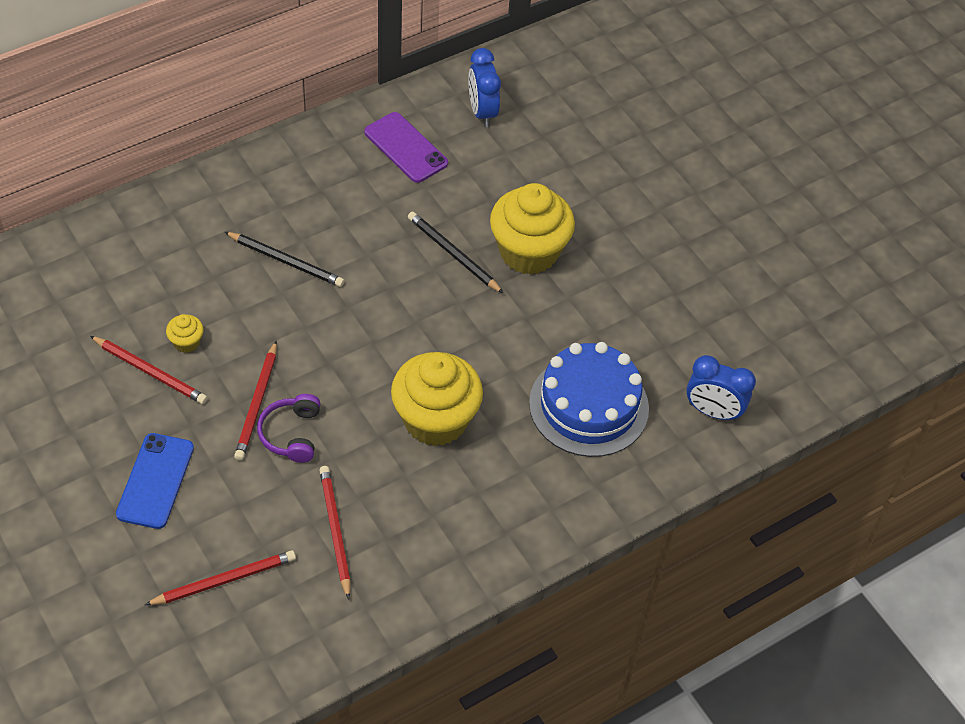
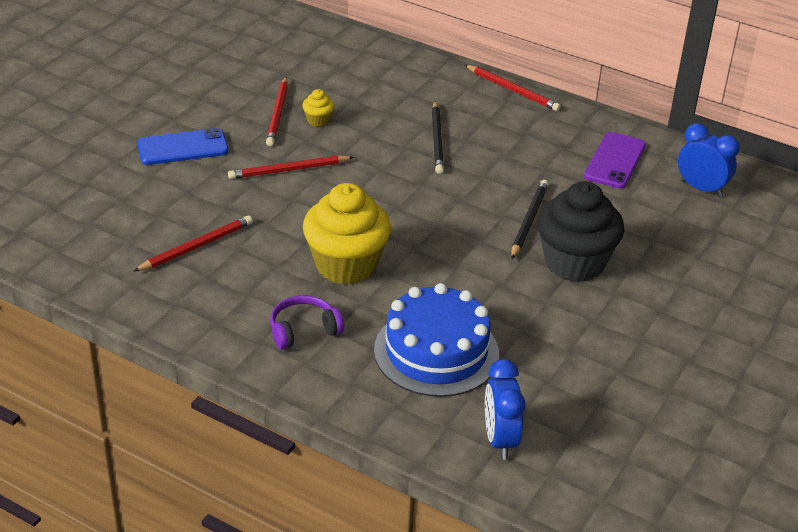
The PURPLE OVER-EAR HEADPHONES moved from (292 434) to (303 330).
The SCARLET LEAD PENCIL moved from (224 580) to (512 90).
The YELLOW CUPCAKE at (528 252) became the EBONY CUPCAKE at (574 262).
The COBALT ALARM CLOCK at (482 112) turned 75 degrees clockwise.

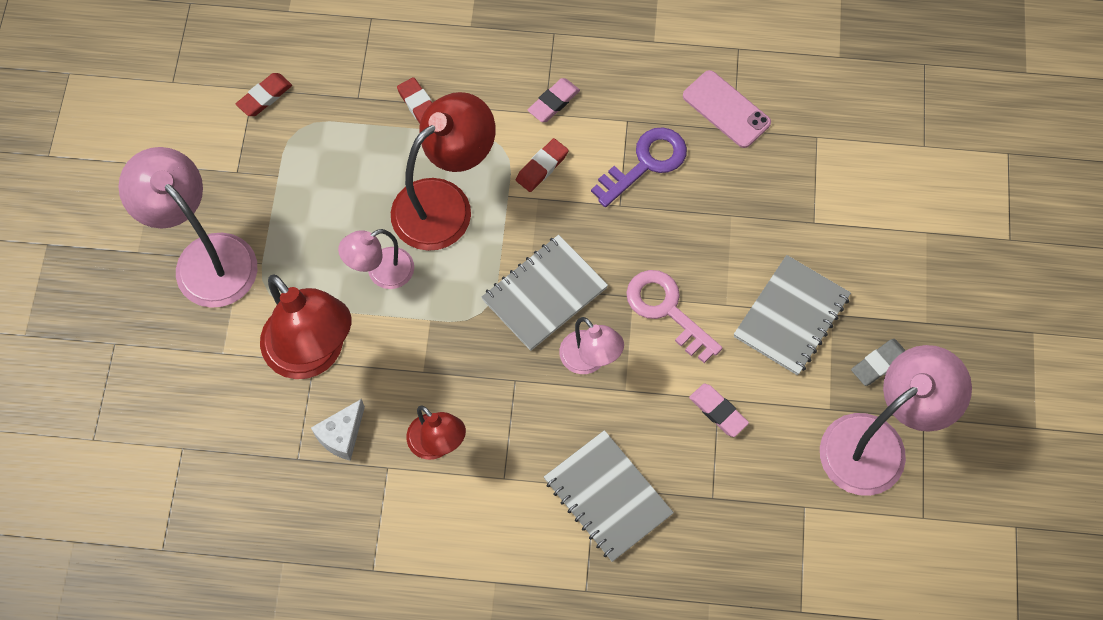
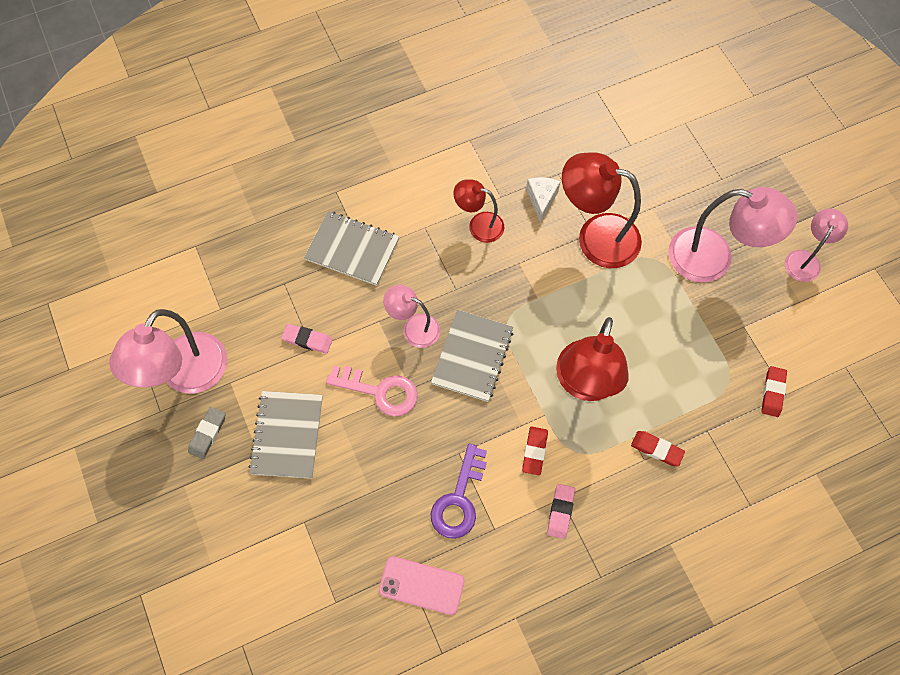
The PINK DESK LAMP moved from (381 273) to (805 259).

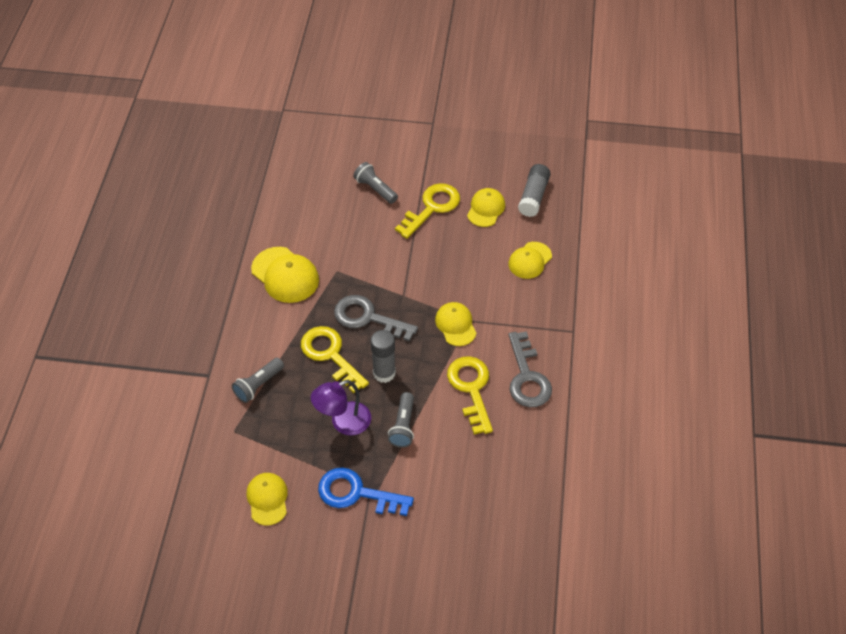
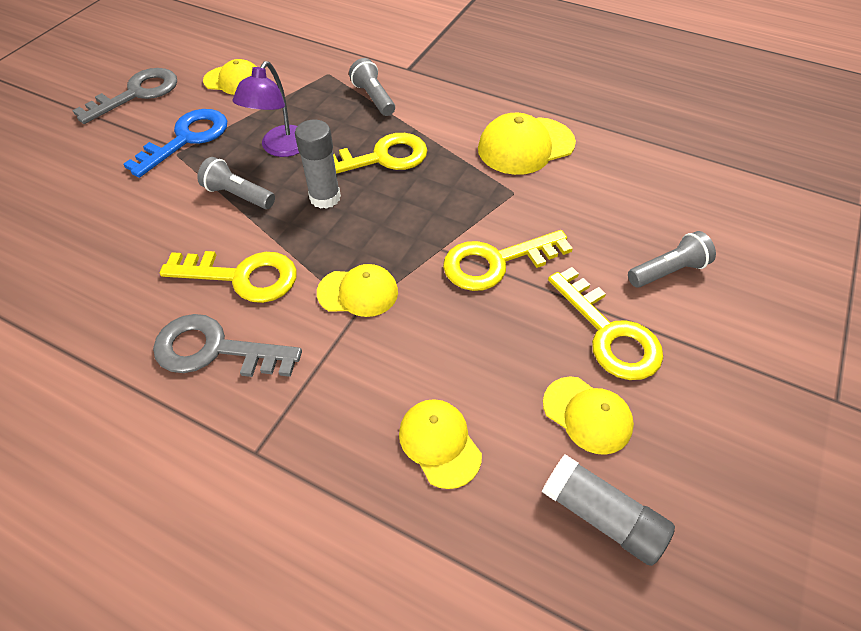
The ASH-GREY KEY moved from (368 318) to (137 94).
The PURPLE DESK LAMP at (343 422) turned 150 degrees counterclockwise.
The YELLOW KEY at (496 262) appeared.

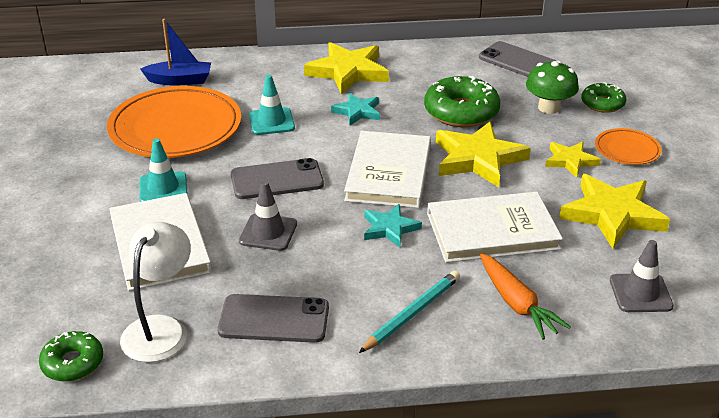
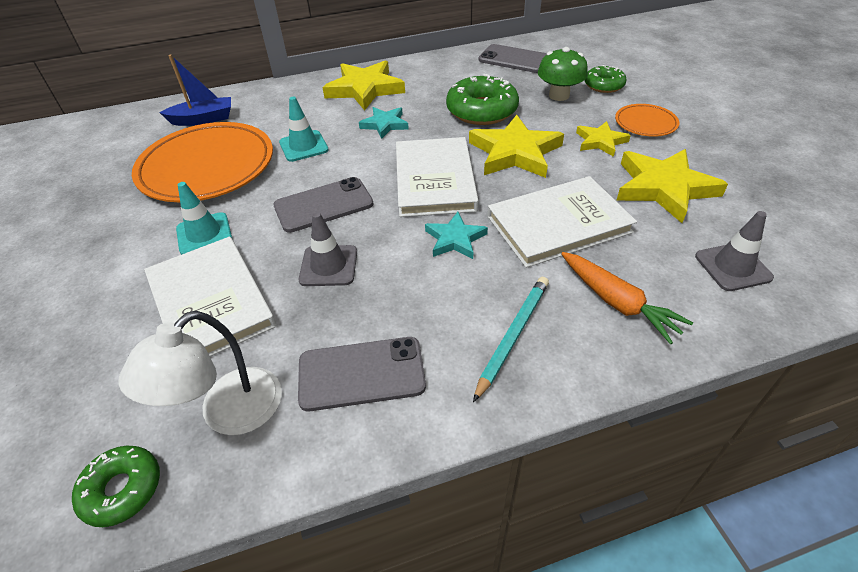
The PURE WHITE DESK LAMP at (160 328) turned 150 degrees counterclockwise.

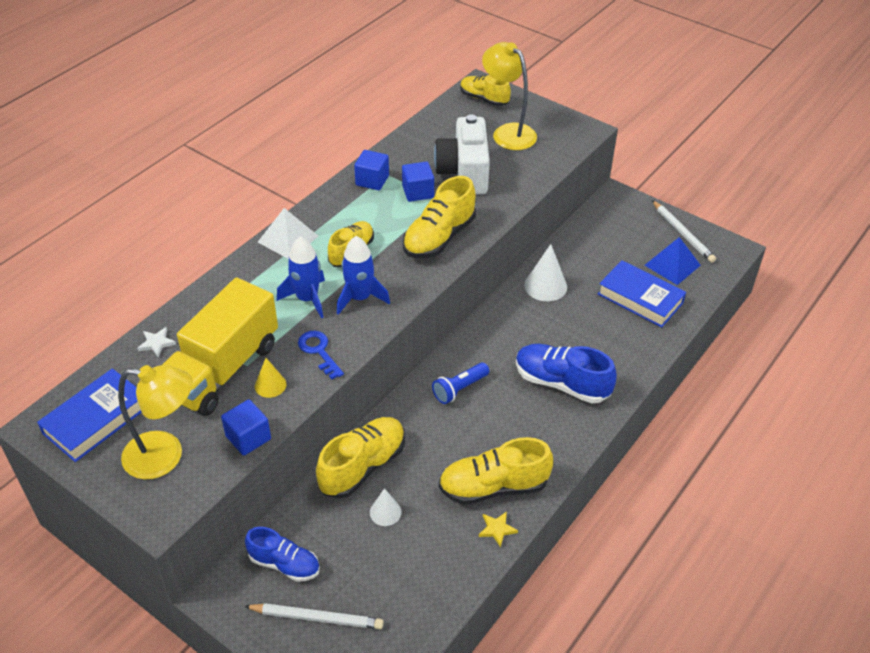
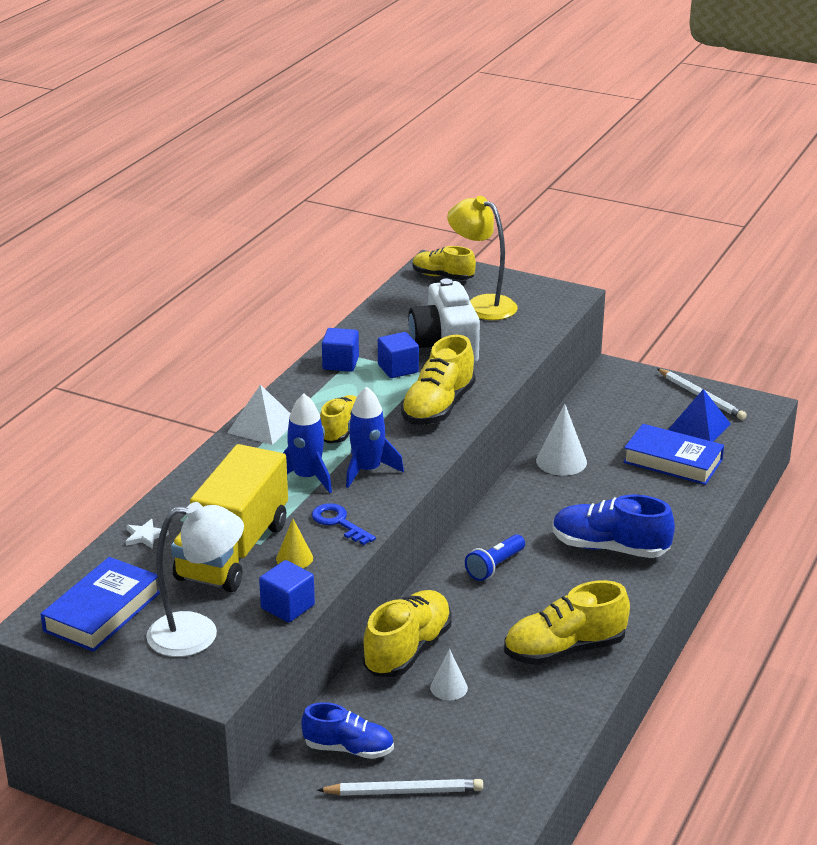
The YELLOW DESK LAMP at (165 456) became the PURE WHITE DESK LAMP at (198 634).
The YELLOW STAR SHAPE at (497 529) disappeared.

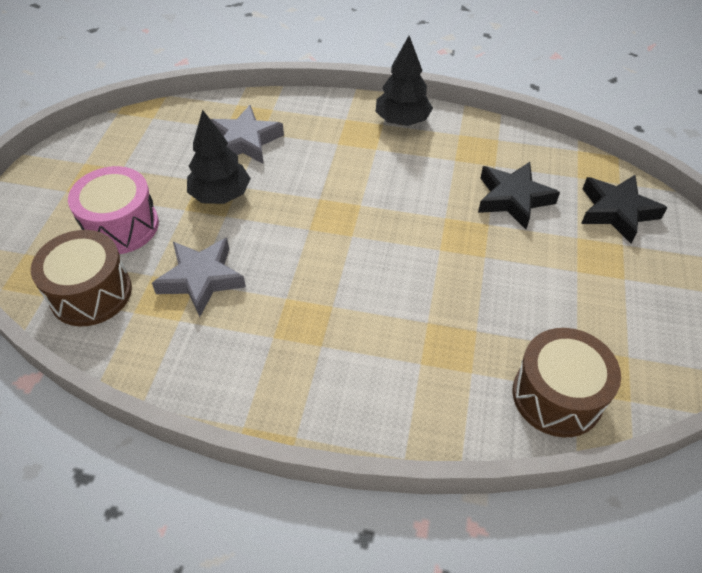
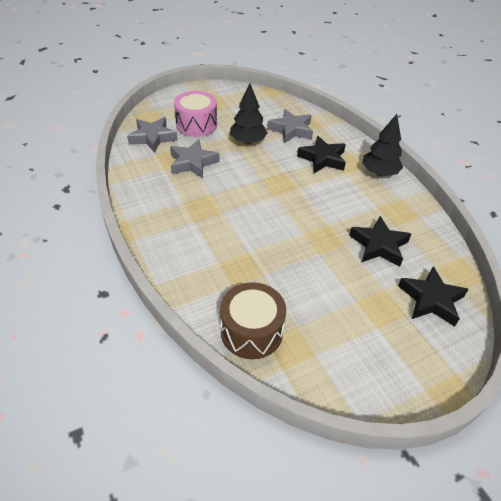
The BROWN TOY DRUM at (91 293) was replaced by the ASH-GREY STAR SHAPE at (153 138).
The EBONY STAR SHAPE at (322 159) appeared.

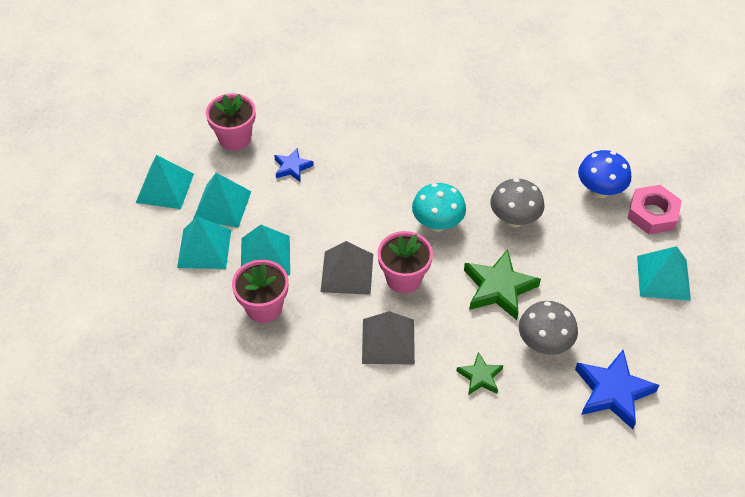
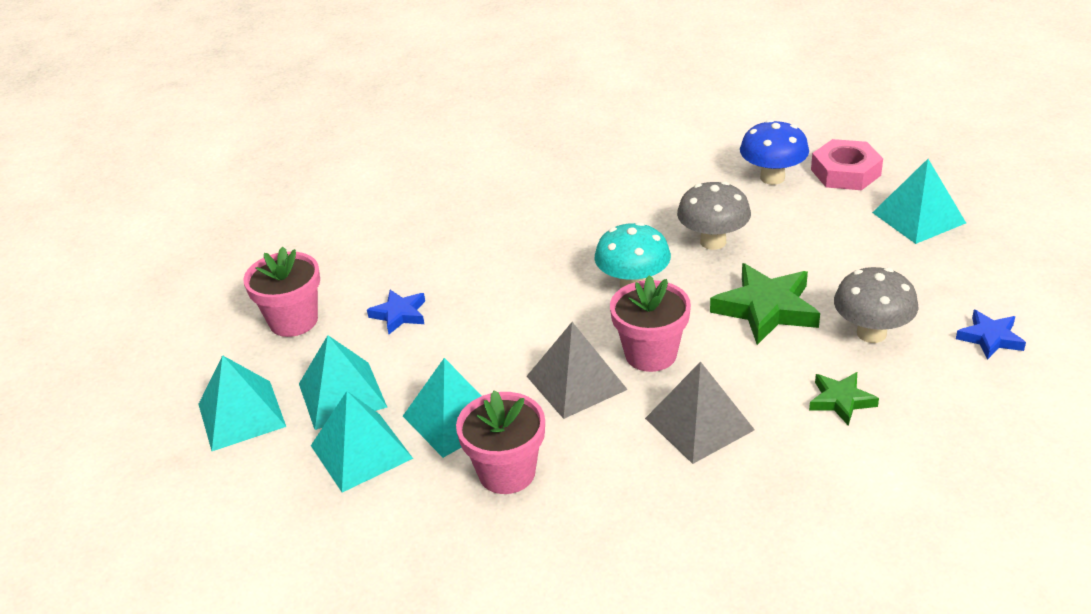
The COBALT STAR SHAPE at (612 392) changed to 0.57 times the size.

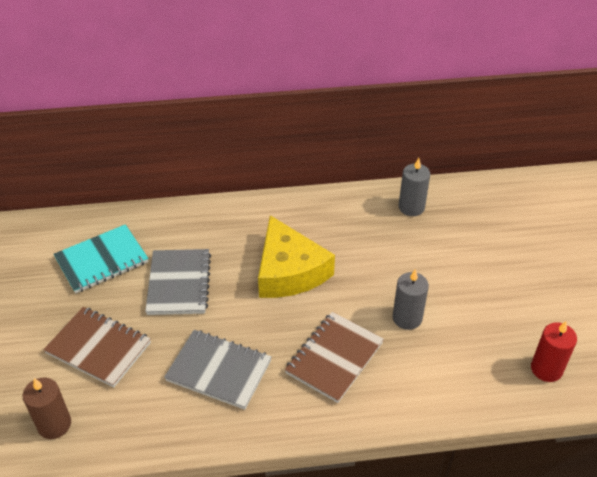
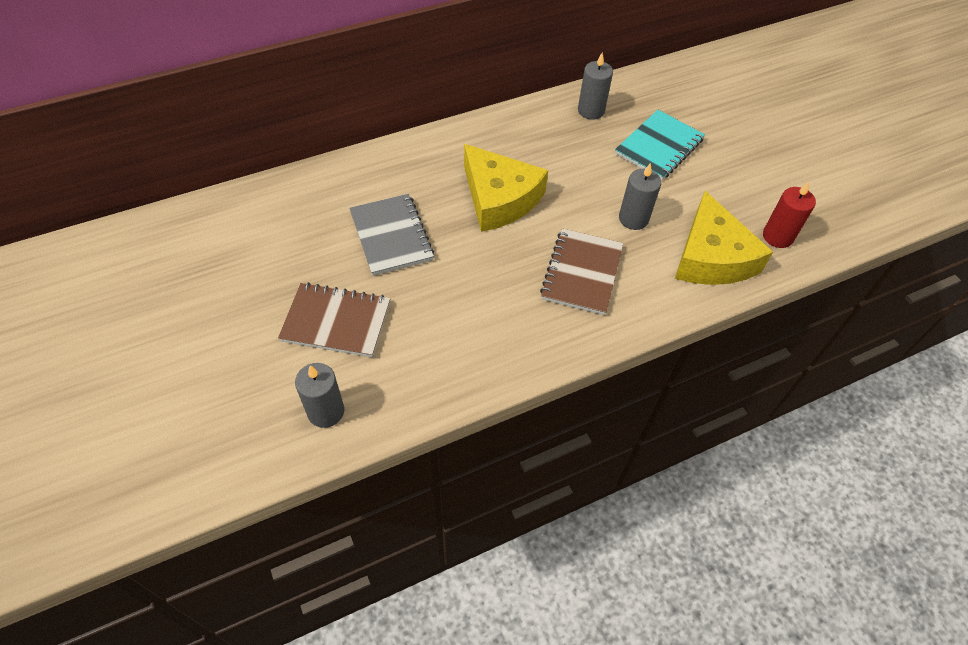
The BROWN PILLAR CANDLE at (54 424) became the ASH-GREY PILLAR CANDLE at (326 411).
The TURQUOISE NOTEPAD moved from (102 260) to (659 147).
The YELLOW CHEESE at (711 257) appeared.
The ASH-GREY NOTEPAD at (219 370) disappeared.

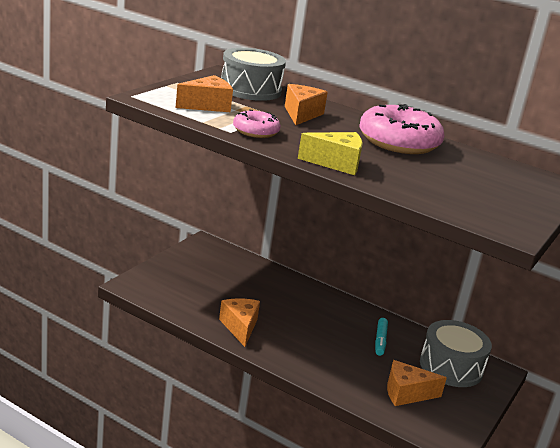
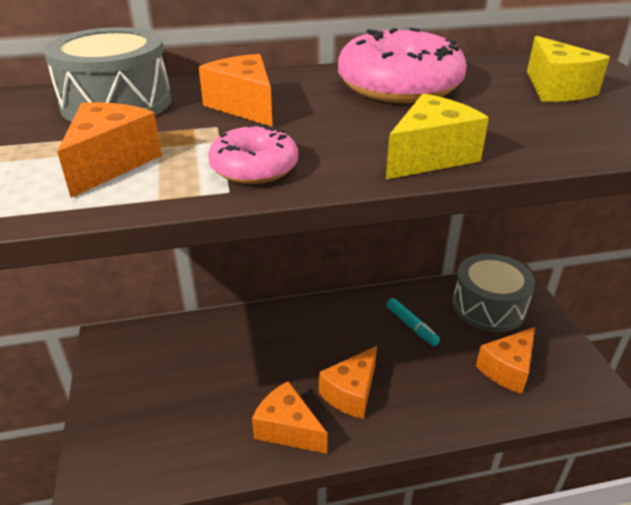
The ORANGE CHEESE at (351 393) appeared.
The YELLOW CHEESE at (556 89) appeared.

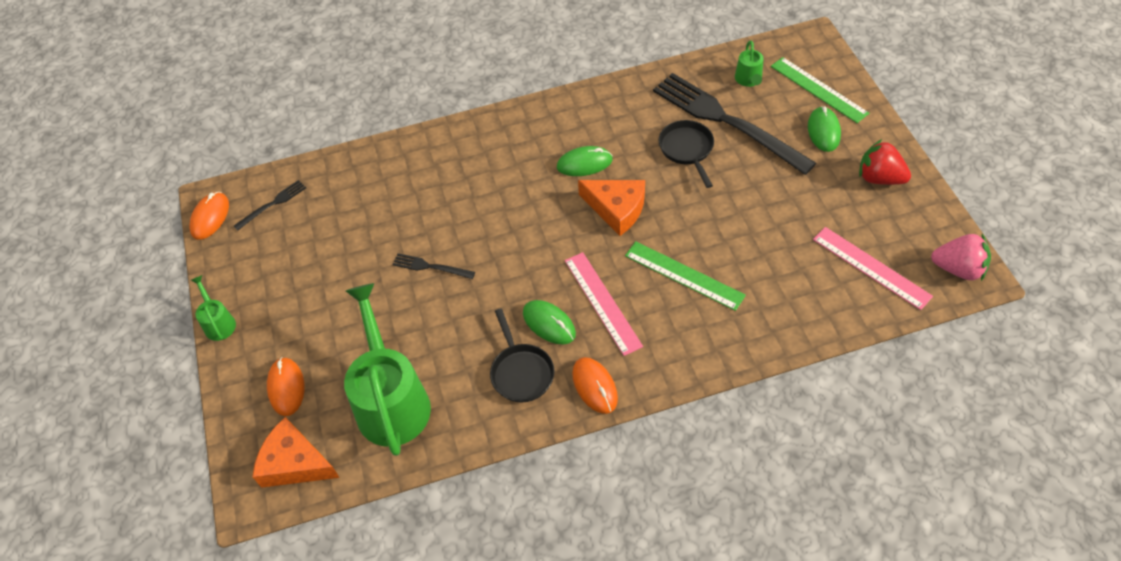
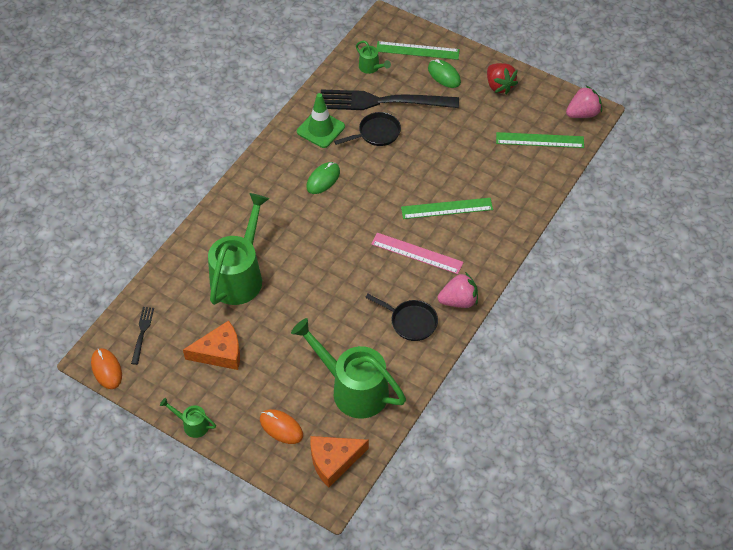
The ORANGE CHEESE moved from (616 209) to (220 352).
The LEAF-GREEN SPRINKLING CAN at (240 275) appeared.
The LEAF-GREEN SAFETY CONE at (320 129) appeared.
The EBONY SKILLET at (687 149) turned 120 degrees clockwise.
The ORANGE PC MOUSE at (594 386) was replaced by the PINK TOY STRAWBERRY at (458 301).
The SCARLET TOY STRAWBERRY at (879 178) turned 105 degrees counterclockwise.
The PINK STRAIGHTEDGE at (871 267) became the LEAF-GREEN STRAIGHTEDGE at (540 140).
The EBONY TABLE FORK at (430 267) disappeared.
The LEAF-GREEN PC MOUSE at (549 323) disappeared.

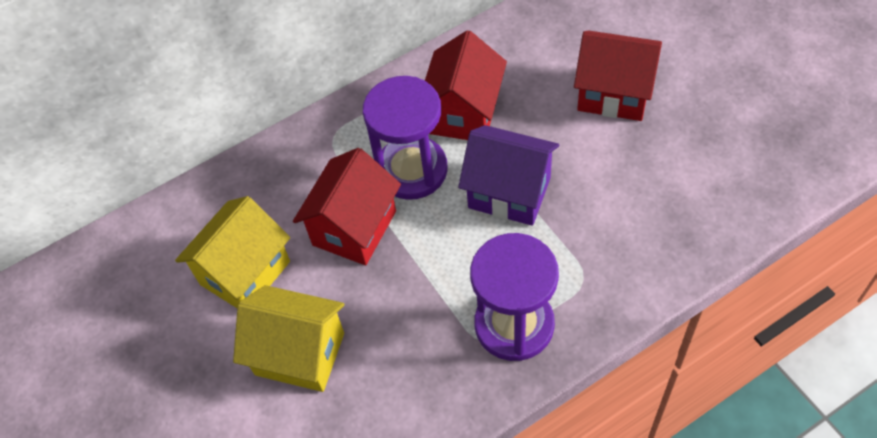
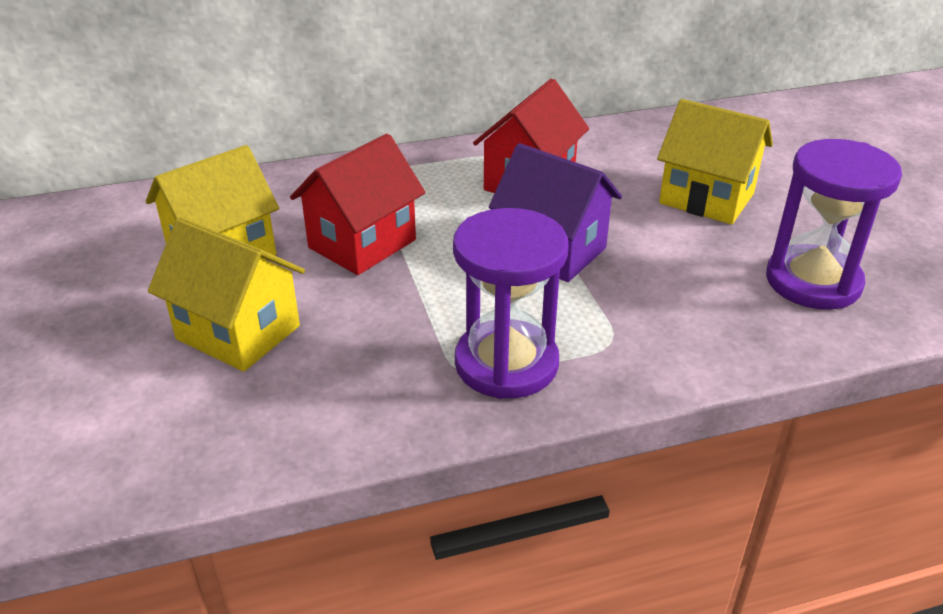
The SCARLET COTTAGE at (614 94) became the YELLOW COTTAGE at (706 198).
The PURPLE HOURGLASS moved from (412 170) to (813 281).

